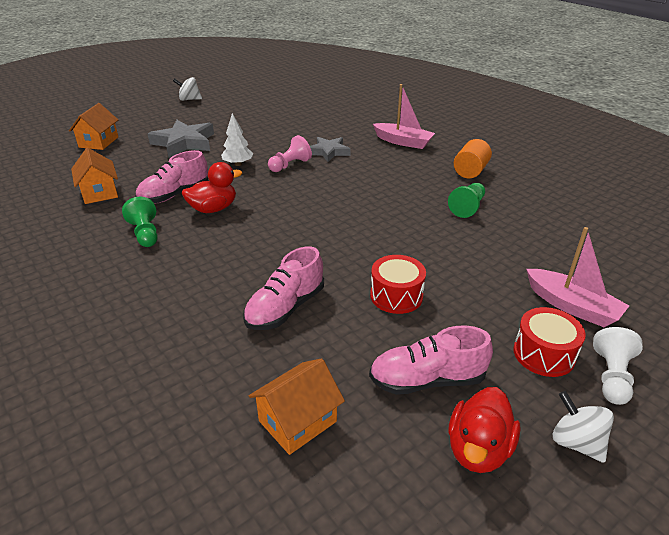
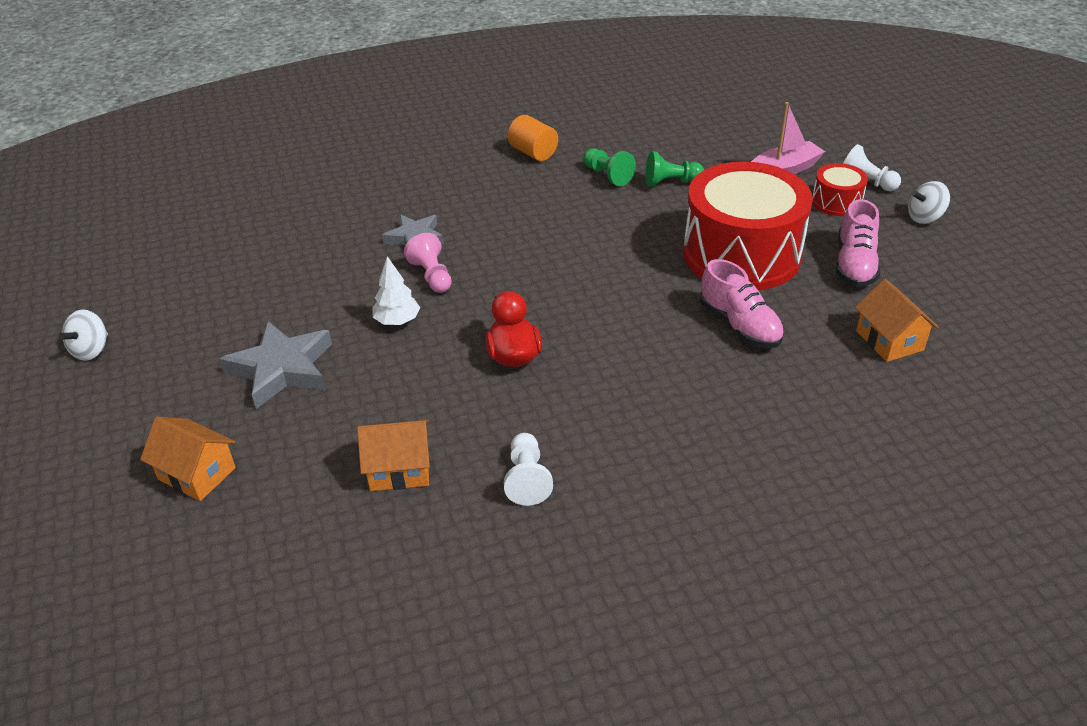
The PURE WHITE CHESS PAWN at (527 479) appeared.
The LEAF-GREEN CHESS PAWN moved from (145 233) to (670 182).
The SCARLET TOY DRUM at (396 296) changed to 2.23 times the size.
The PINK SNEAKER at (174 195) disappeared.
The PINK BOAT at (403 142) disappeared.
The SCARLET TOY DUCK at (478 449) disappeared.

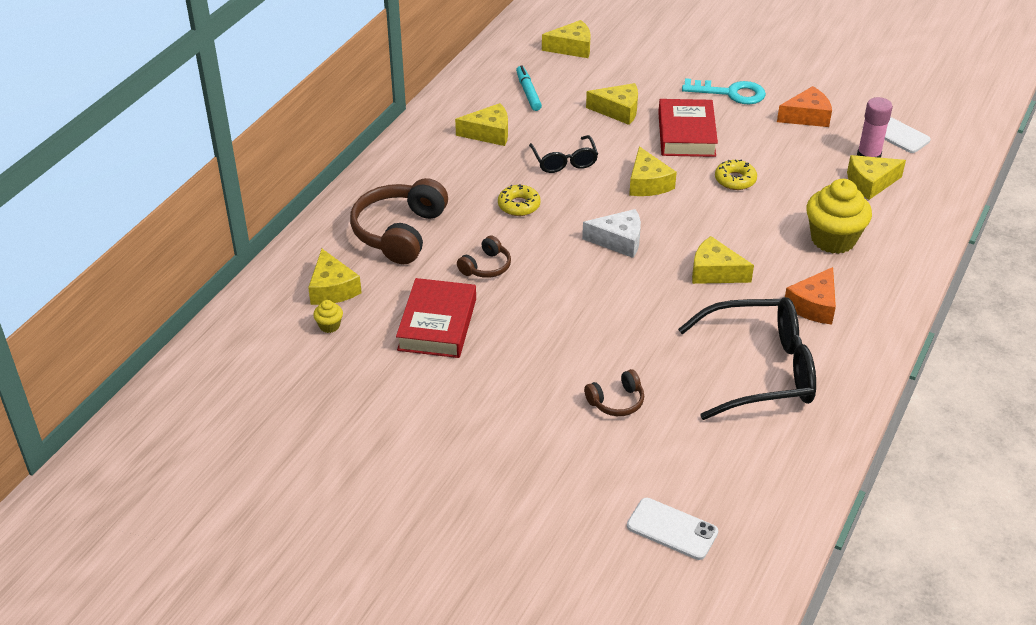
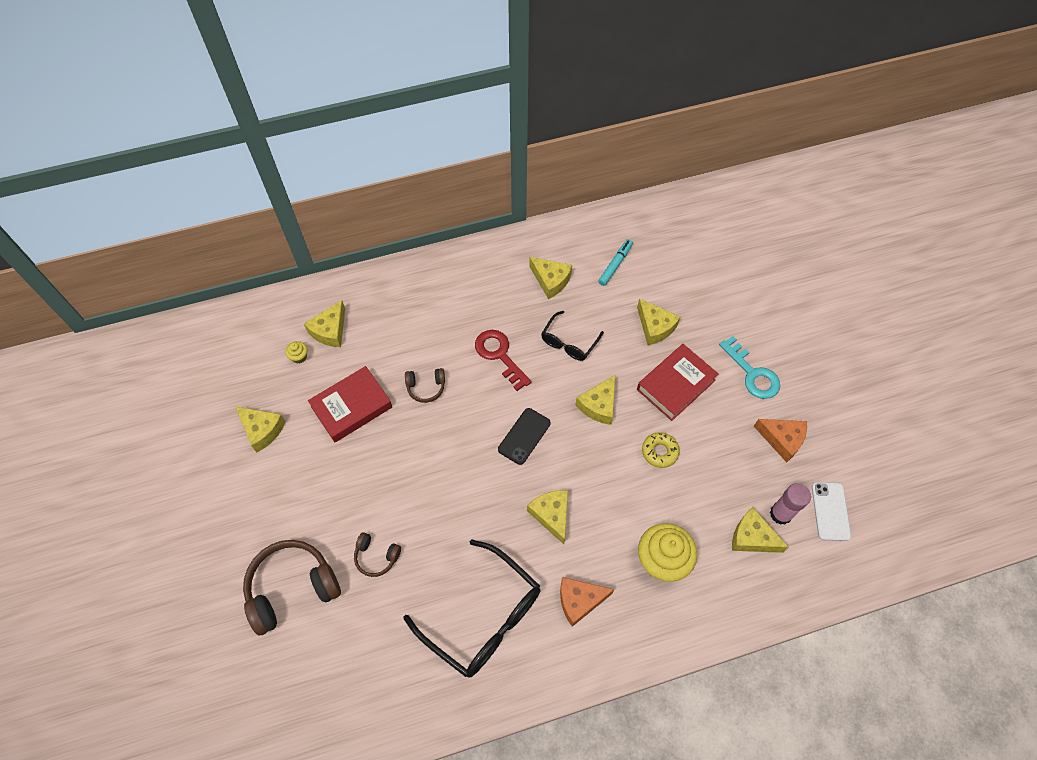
The YELLOW CHEESE moved from (572 48) to (262 430).
The BROWN OVER-EAR HEADPHONES moved from (400 232) to (292 588).
The YELLOW GLAZED DONUT at (519 205) was replaced by the SCARLET KEY at (499 355).
The PURE WHITE CHEESE at (619 241) was replaced by the EBONY PHONE at (524 436).
The PURE WHITE PHONE at (672 529) disappeared.

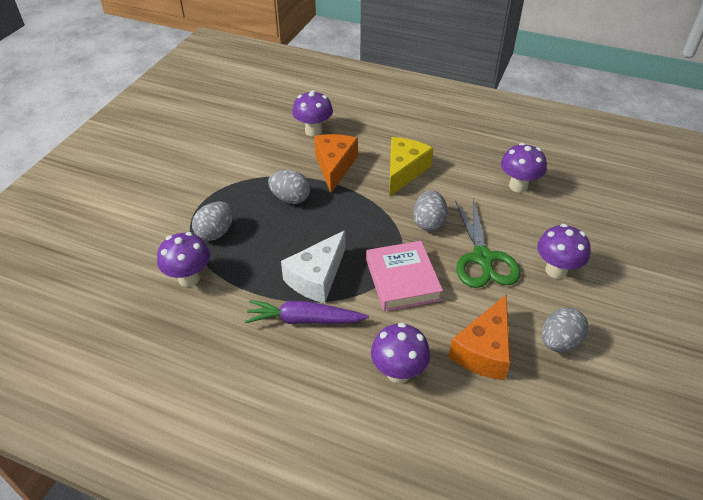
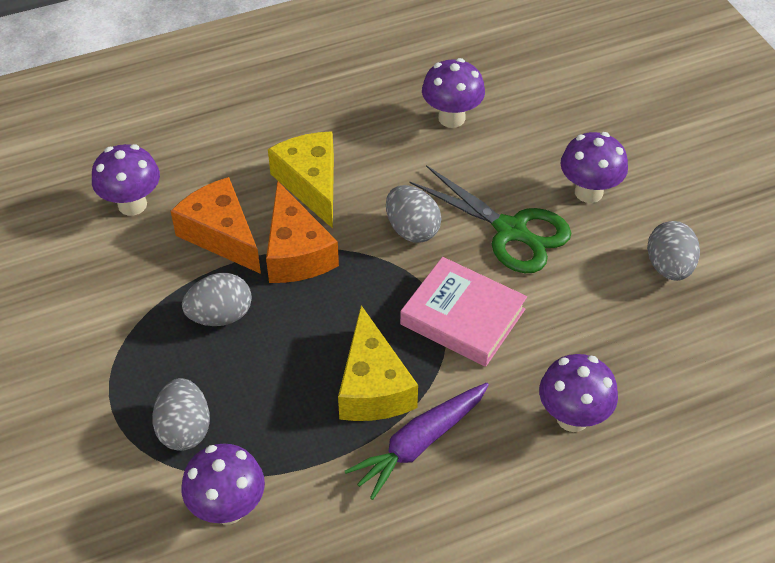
The ORANGE CHEESE moved from (484 350) to (296 252).
The PURE WHITE CHEESE at (317 277) became the YELLOW CHEESE at (373 386).

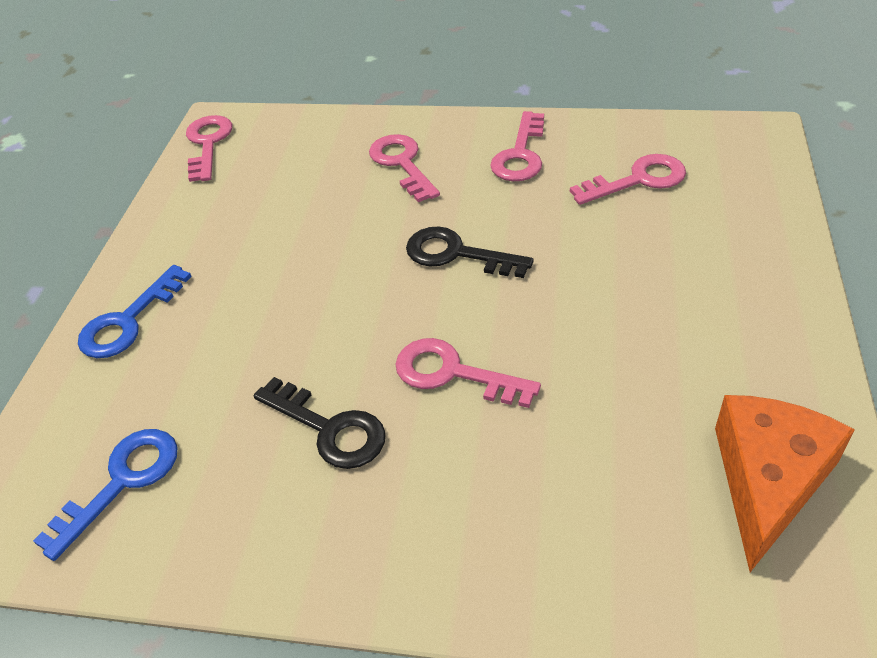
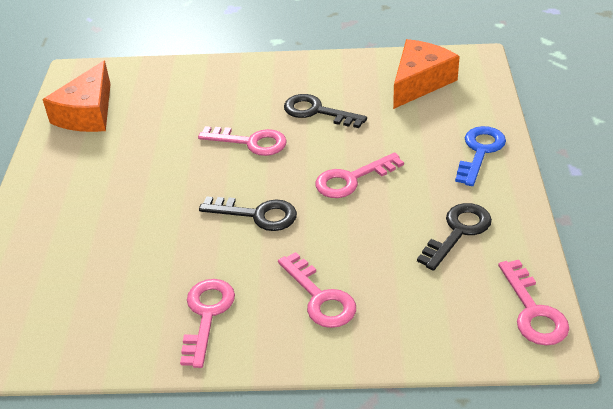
The PINK KEY moved from (638 180) to (351 179).
The COBALT KEY at (122 481) was replaced by the ORANGE CHEESE at (419 82).
The EBONY KEY at (458 232) appeared.

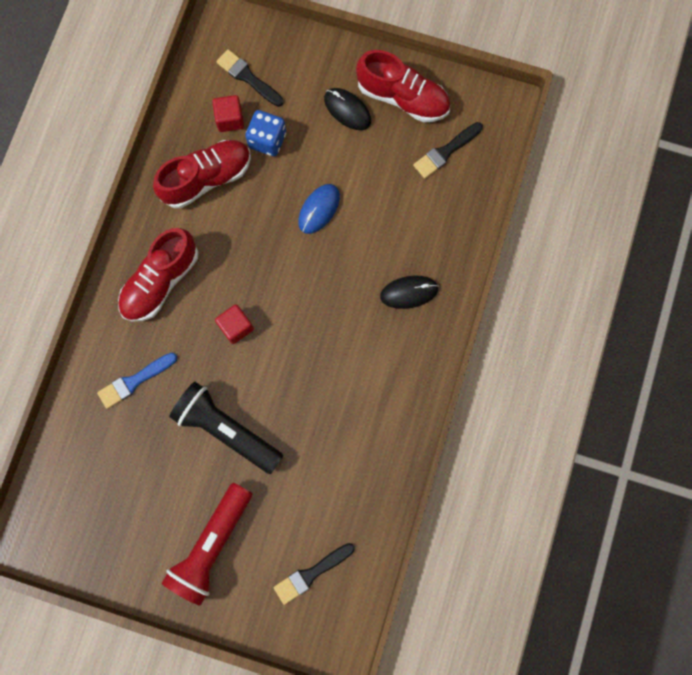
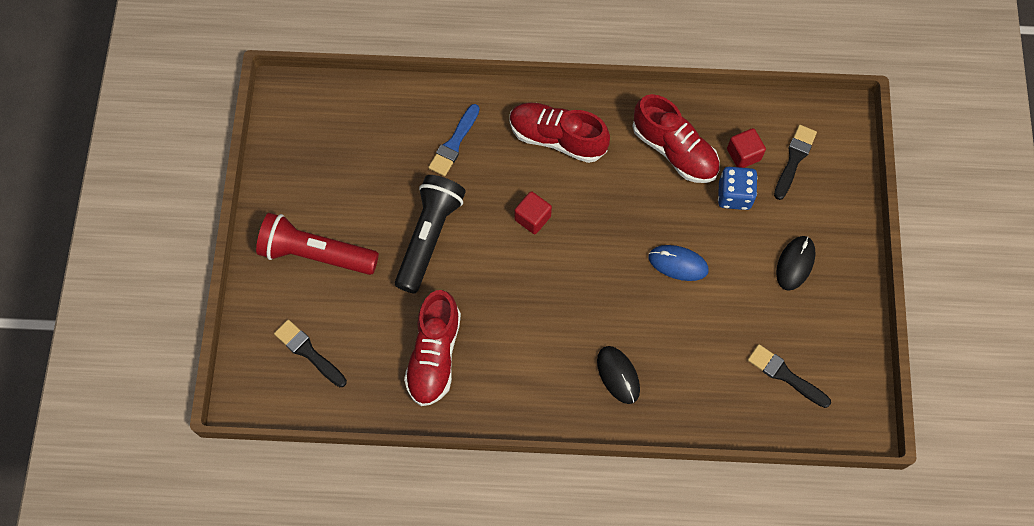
The SCARLET SNEAKER moved from (403 98) to (434 355).
The COBALT PAINT BRUSH at (135 381) turned 105 degrees counterclockwise.

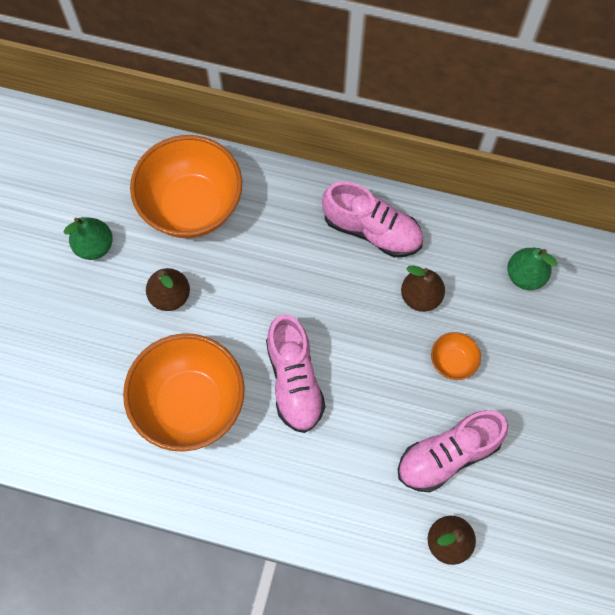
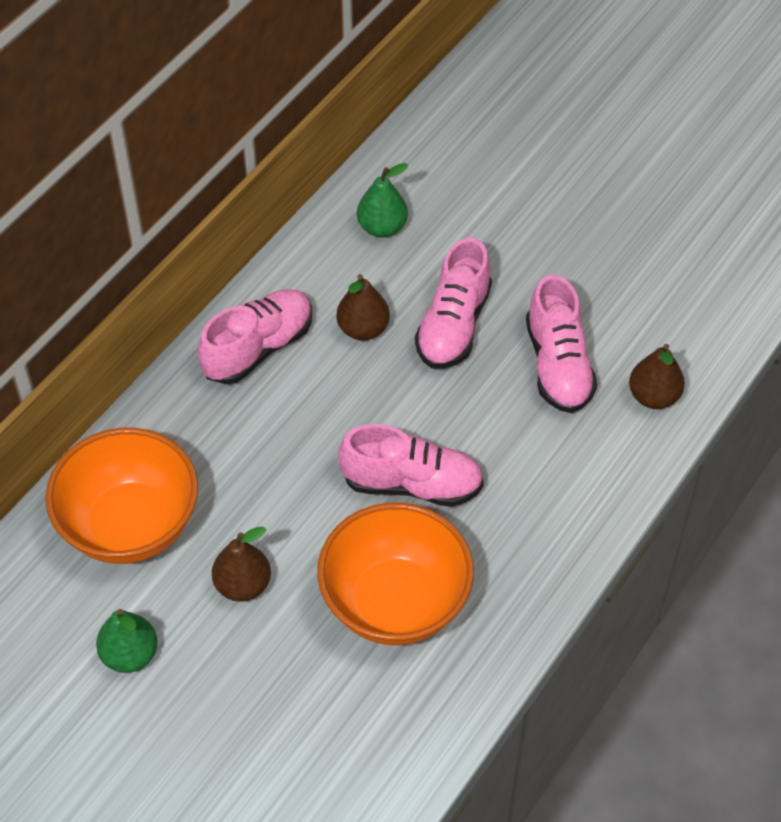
The ORANGE DEEP DISH at (452 362) was replaced by the PINK SNEAKER at (453 325).

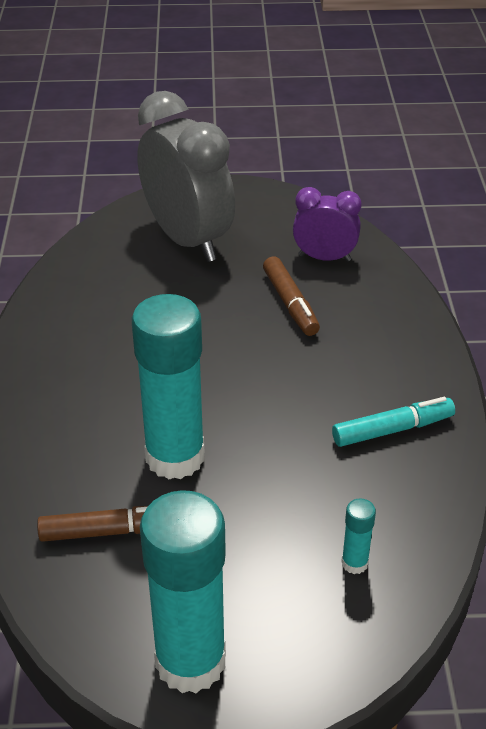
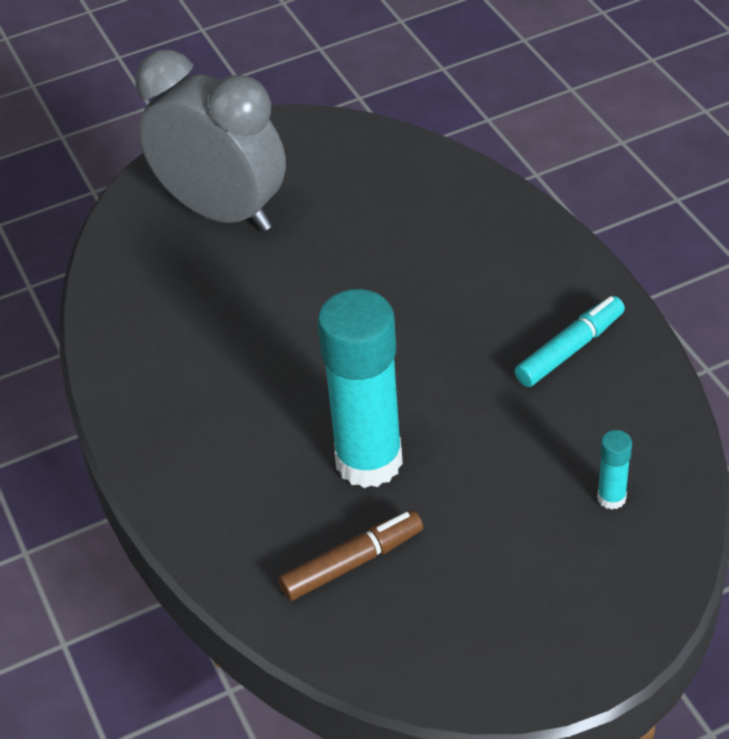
The TURQUOISE STICK OF GLUE at (190 661) disappeared.
The BROWN MARKER at (290 303) disappeared.
The PURPLE ALARM CLOCK at (324 258) disappeared.

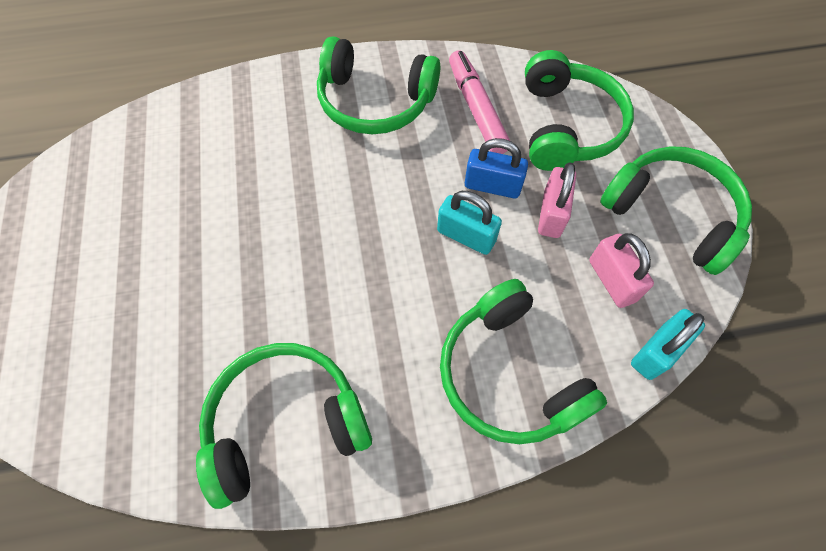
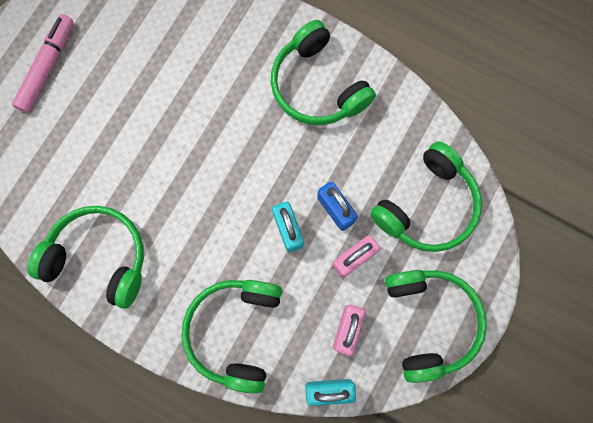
The PINK MARKER moved from (476 109) to (47 67).

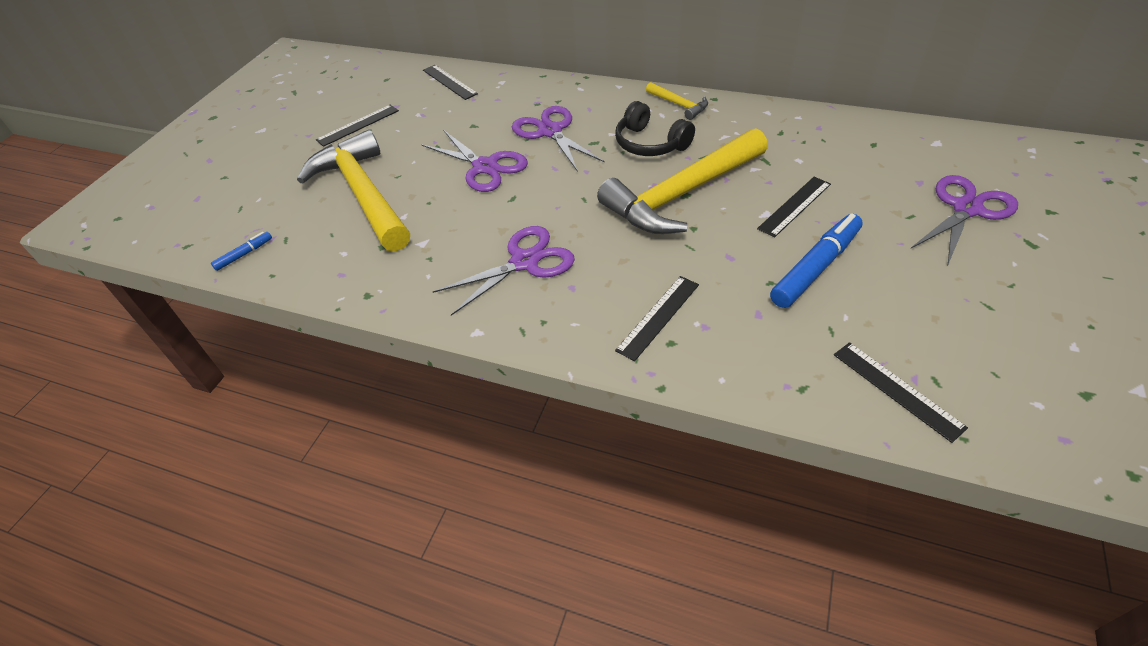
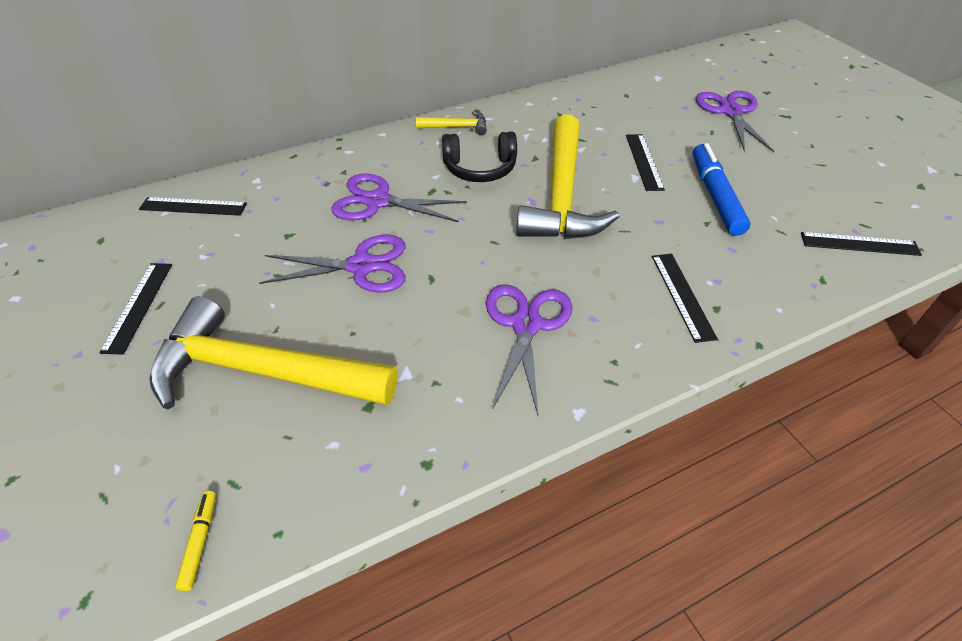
The COBALT MARKER at (244 254) became the YELLOW MARKER at (200 541).

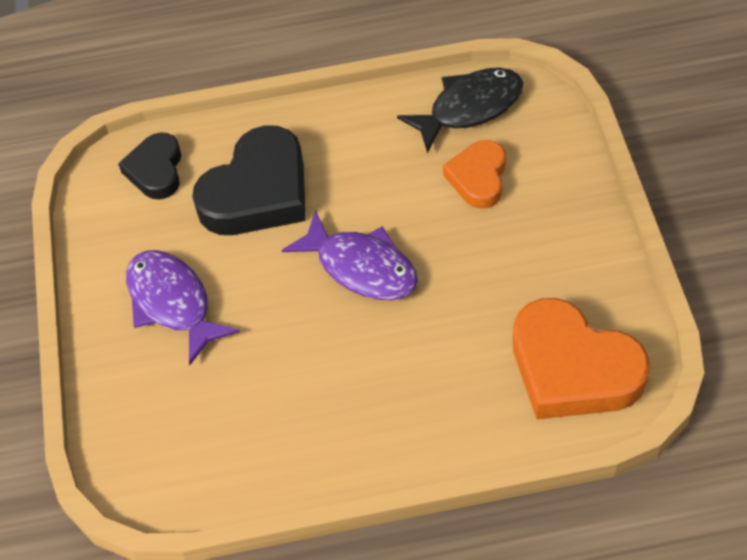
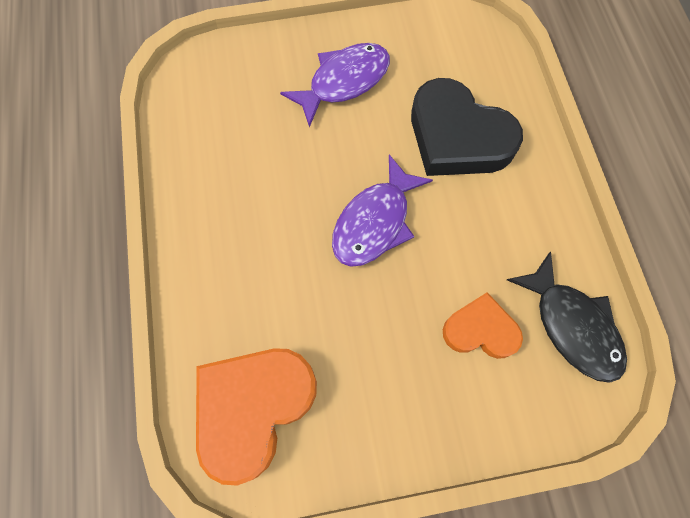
The EBONY LOVE HEART at (156 170) disappeared.

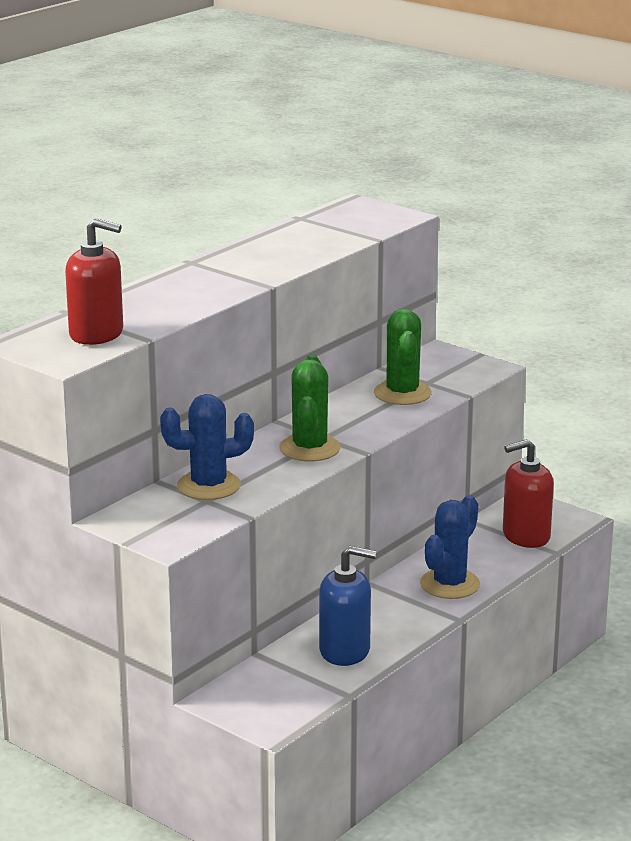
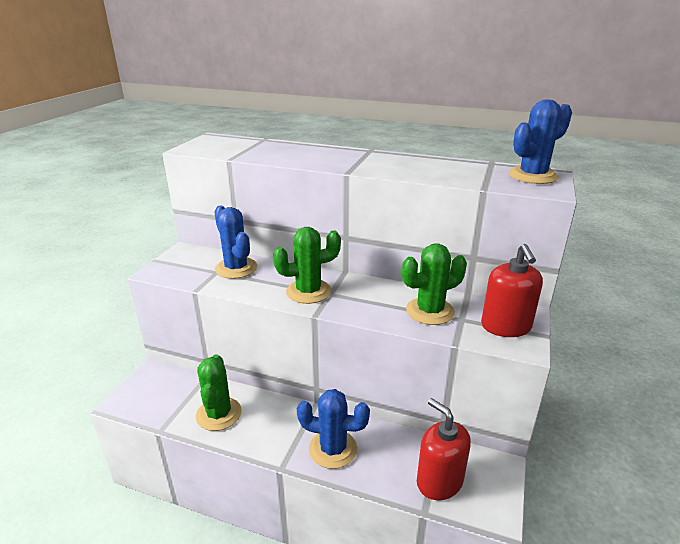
The COBALT SOAP DISPENSER at (345 651) was replaced by the LEAF-GREEN PRICKLY PLANT at (219 414).
The SCARLET SOAP DISPENSER moved from (96 334) to (506 326).
The COBALT PRICKLY PLANT at (532 176) appeared.

